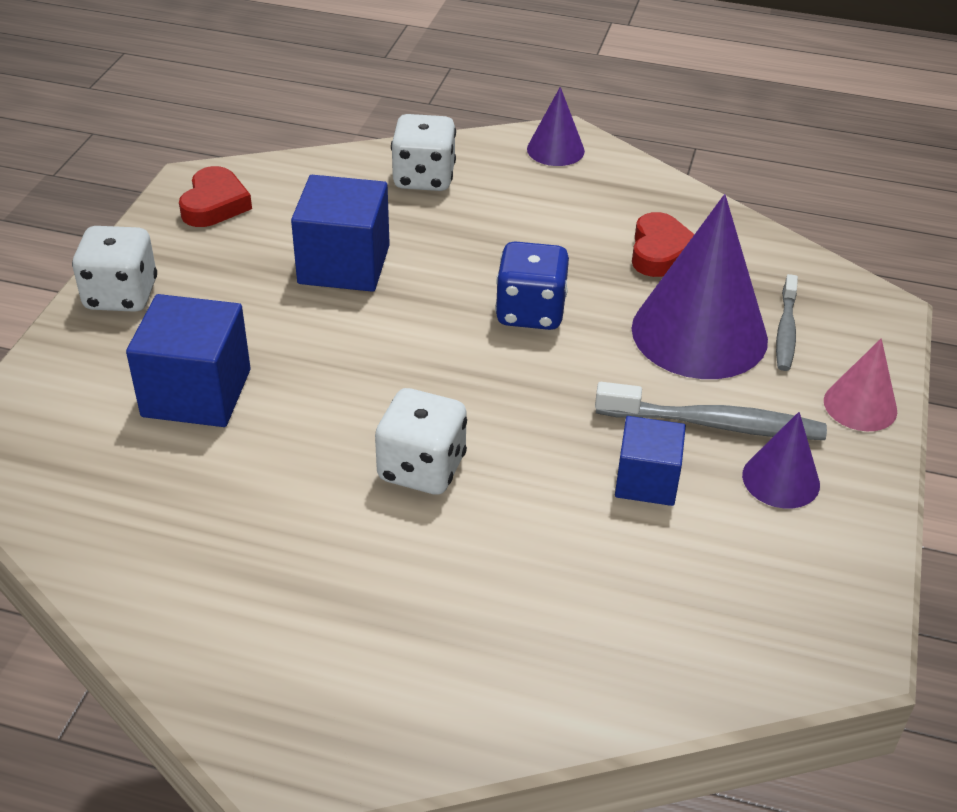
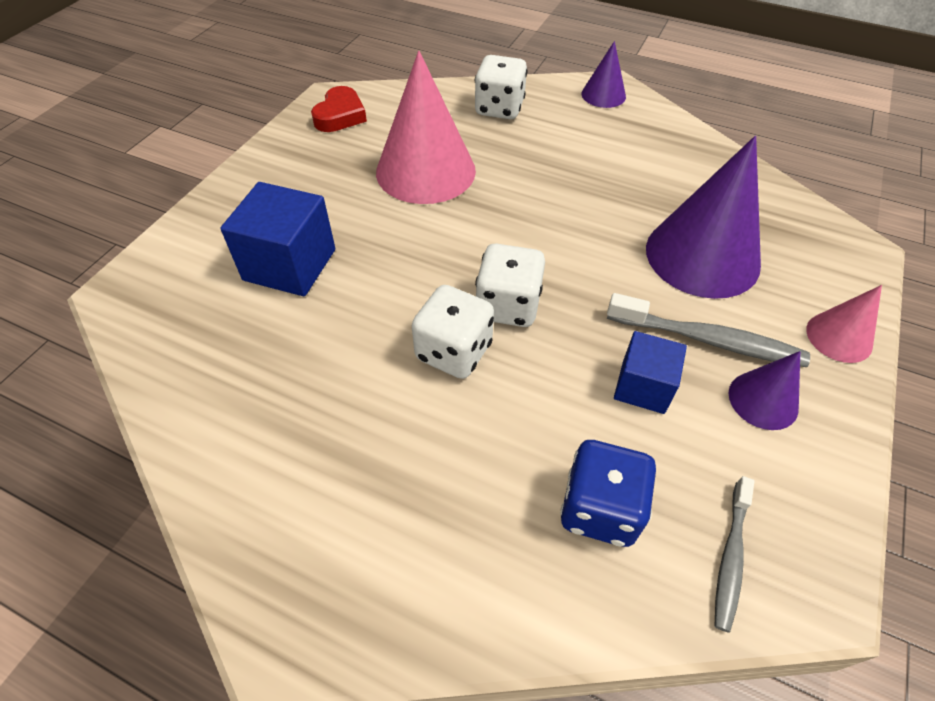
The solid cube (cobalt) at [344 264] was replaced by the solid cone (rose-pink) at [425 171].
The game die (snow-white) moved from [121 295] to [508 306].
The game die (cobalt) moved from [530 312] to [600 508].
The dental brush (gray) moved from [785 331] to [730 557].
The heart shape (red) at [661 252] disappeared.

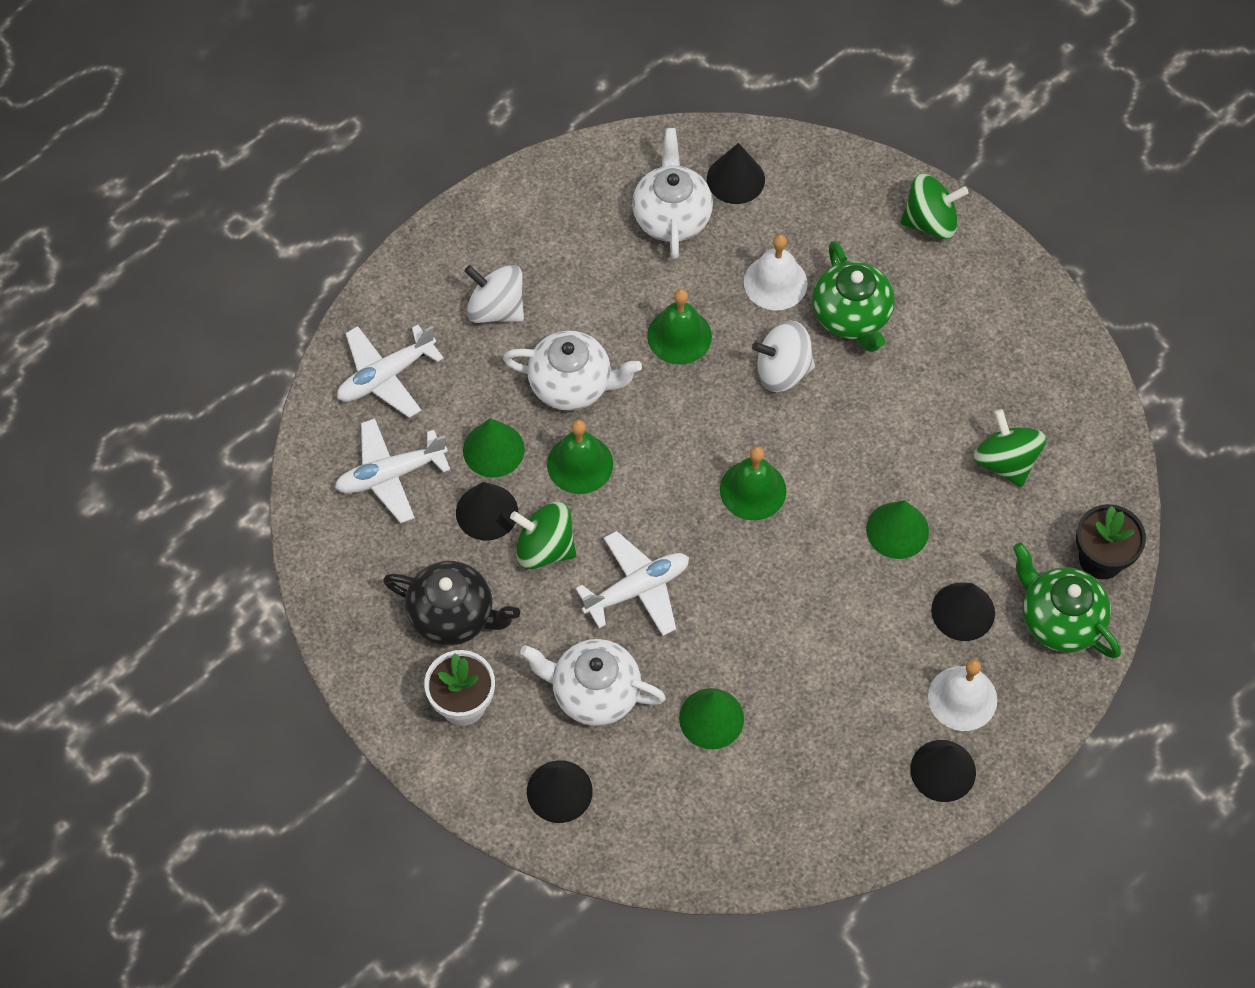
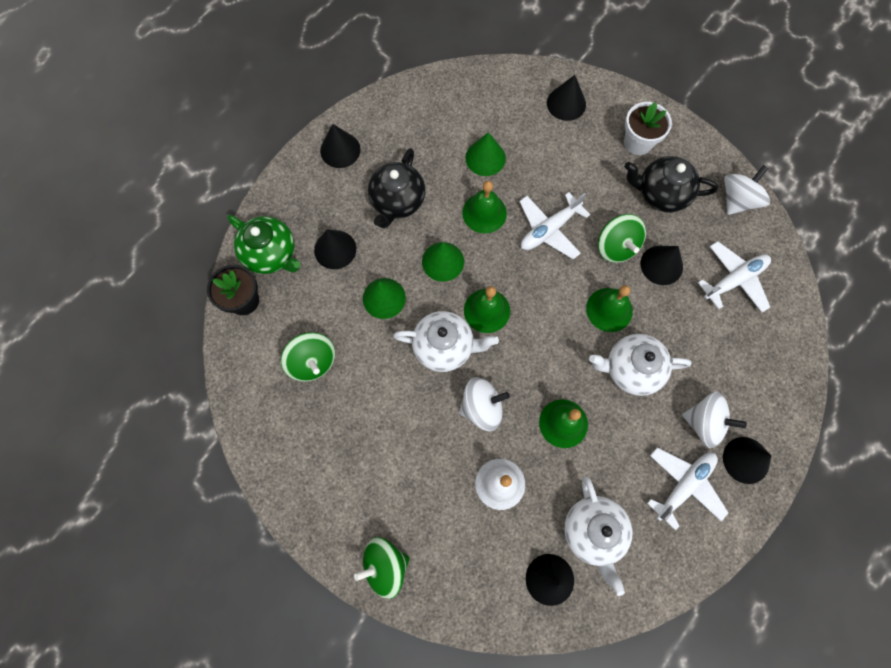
The china teapot (jet-black) at [397 201] appeared.
The china teapot (snow-white) moved from [594 693] to [444 347].
The solid cone (leaf-green) moved from [493 449] to [443 261].
The hand bell (leaf-green) at [484 213] appeared.
The toy top (leaf-green) at [544 548] turned 60 degrees clockwise.
The aeroplane (snow-white) moved from [386 376] to [683 485].
The solid cone (jet-black) at [746 460] appeared.
The toy top (snow-white) at [737 200] appeared.
The china teapot (leaf-green) at [852 316] disappeared.
The hand bell (snow-white) at [962 698] disappeared.

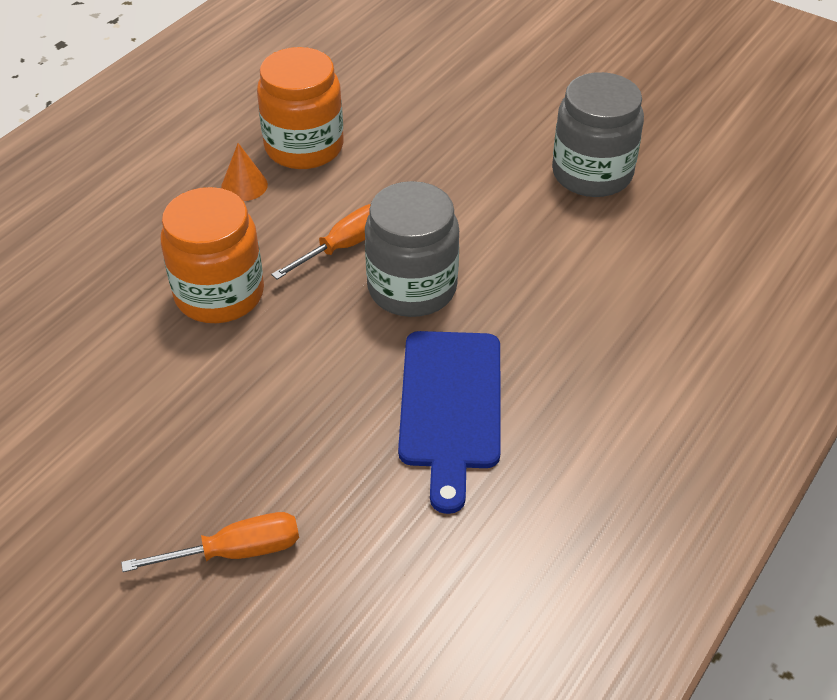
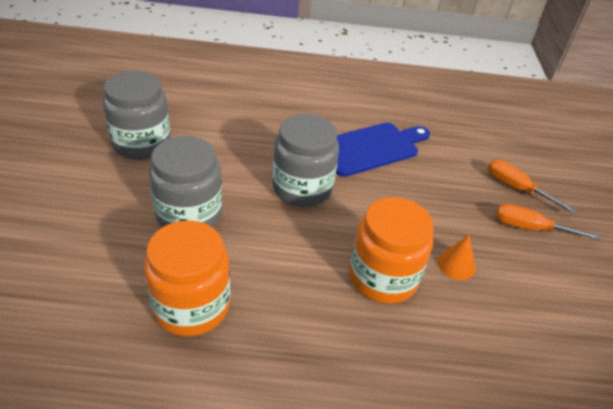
The jam jar (gray) at [189 214] appeared.
The solid cone (orange) moved from [244 185] to [456 265].
The flat screwdriver (orange) moved from [344 246] to [530 228].

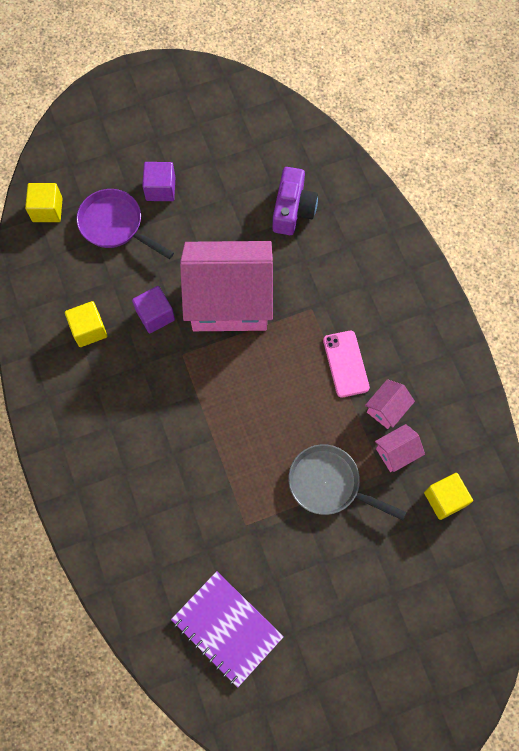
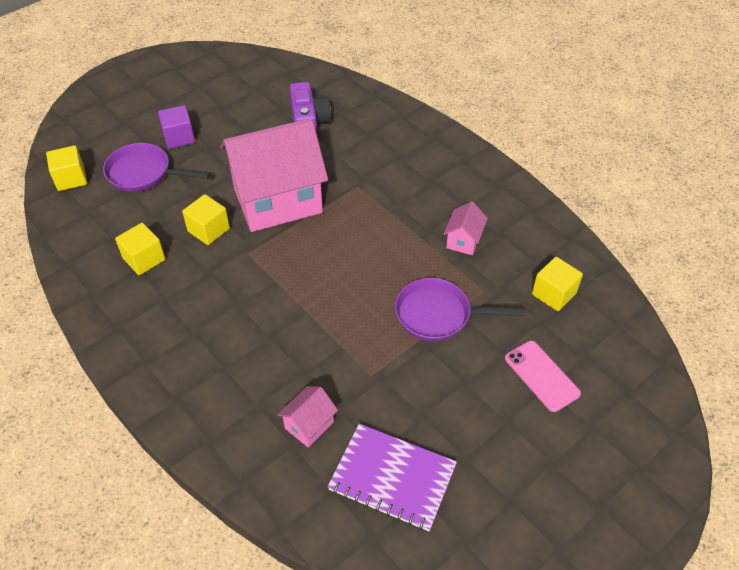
The solid cube (purple) at [155 315] became the solid cube (bright yellow) at [208 230].
The cottage (rose-pink) moved from [396 453] to [309 425].
The pan (gray) at [329 484] became the pan (purple) at [438 315].
The phone (rose-pink) moved from [345 364] to [541 376].

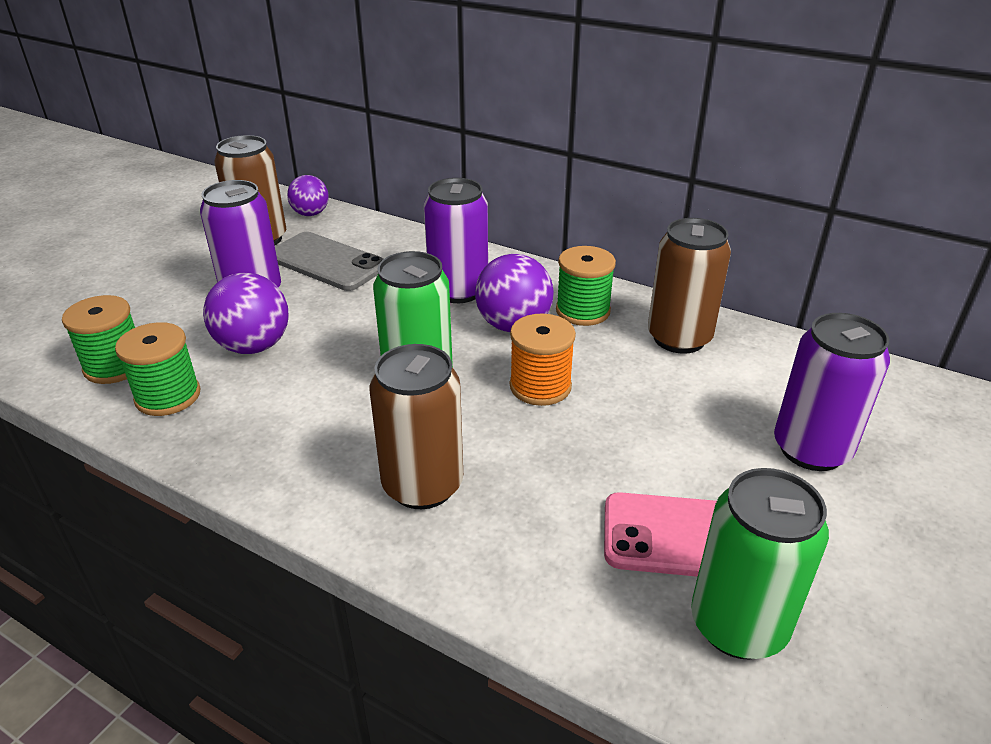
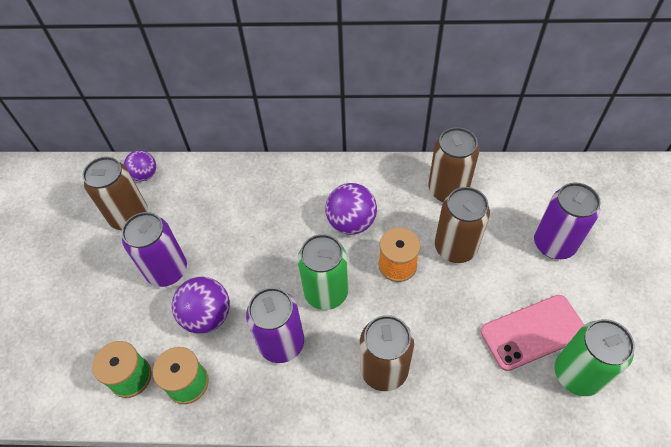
The tin (purple) moved from [458 290] to [281 343].
The tin (dark brown) at [455 248] appeared.
The phone (gray) at [327 262] disappeared.
The spool (leaf-green) at [583 311] disappeared.

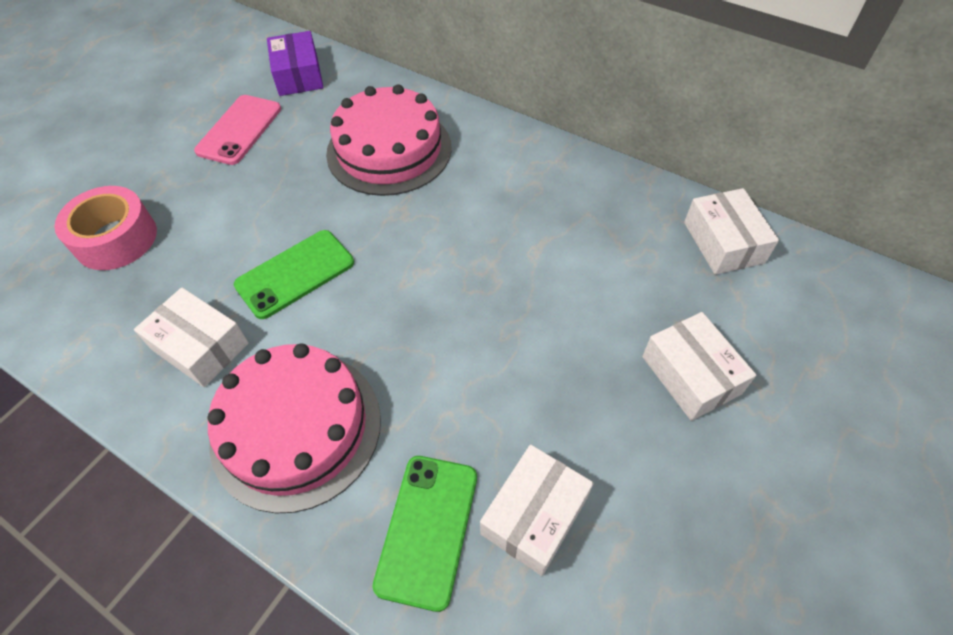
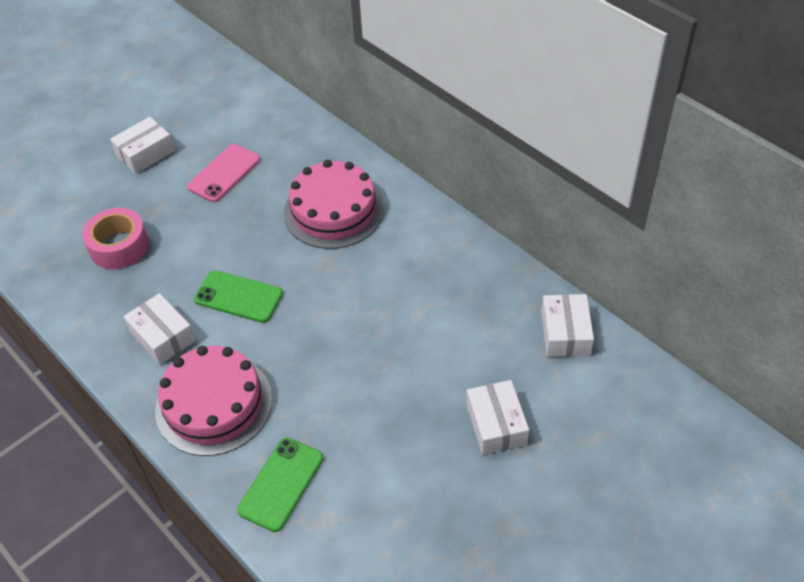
The package (snow-white) moved from [534 515] to [145 153].
The phone (leaf-green) at [295 274] turned 45 degrees clockwise.
The package (purple) at [298 75] disappeared.

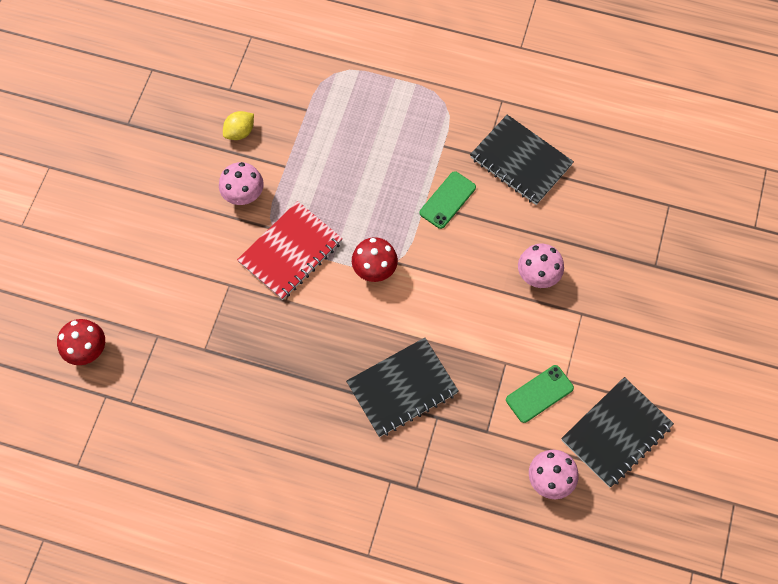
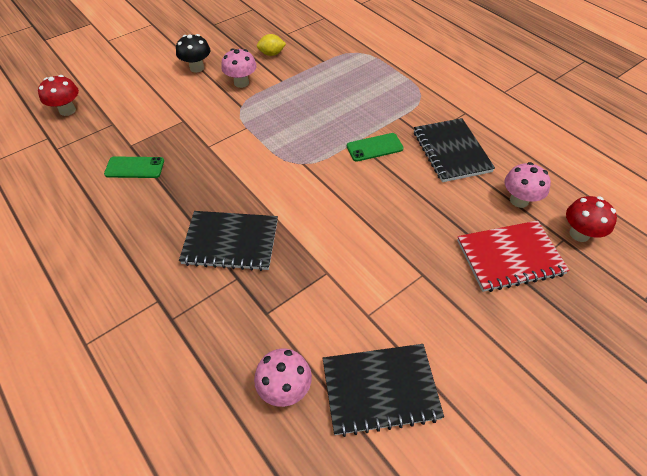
The phone (leaf-green) moved from [539 394] to [134 167].
The fungus (jet-black) at [197 68] appeared.
The notepad (red) moved from [290 252] to [509 257].
The fungus (rose-pink) moved from [537 276] to [519 200].
The fungus (red) moved from [374 270] to [579 234].

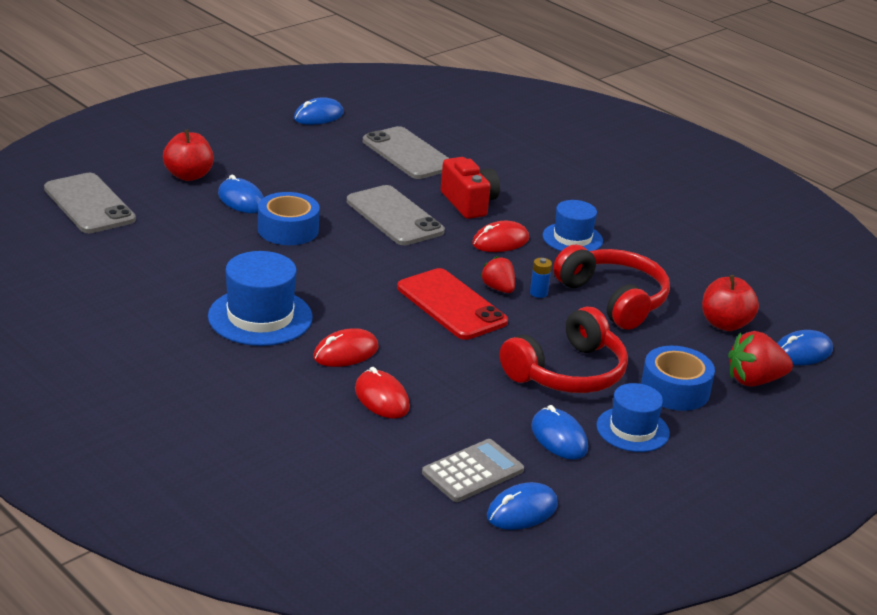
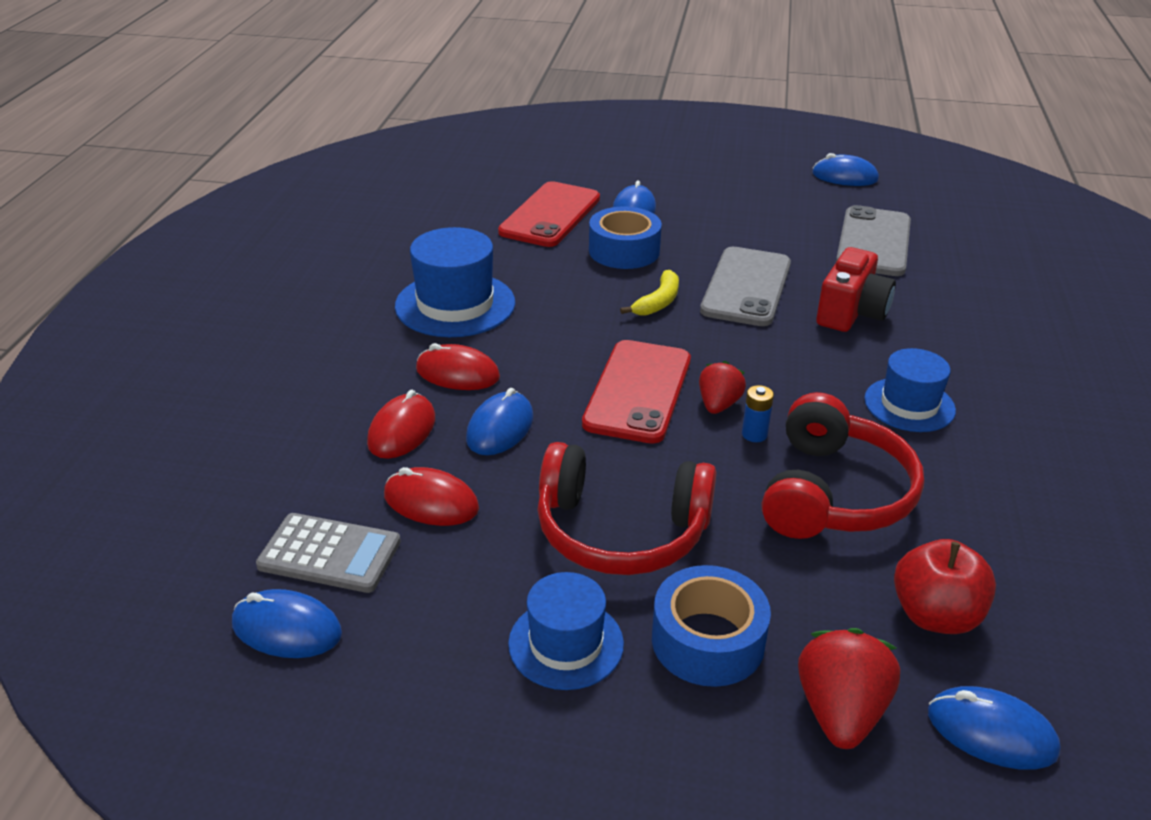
The computer mouse (red) moved from [500 241] to [431 502].
The computer mouse (cobalt) moved from [559 438] to [500 428].
The phone (red) at [550 215] appeared.
The banana (bright yellow) at [658 302] appeared.
The toy strawberry (red) at [754 380] turned 60 degrees clockwise.
The phone (gray) at [89 204] disappeared.
The apple (red) at [188 175] disappeared.

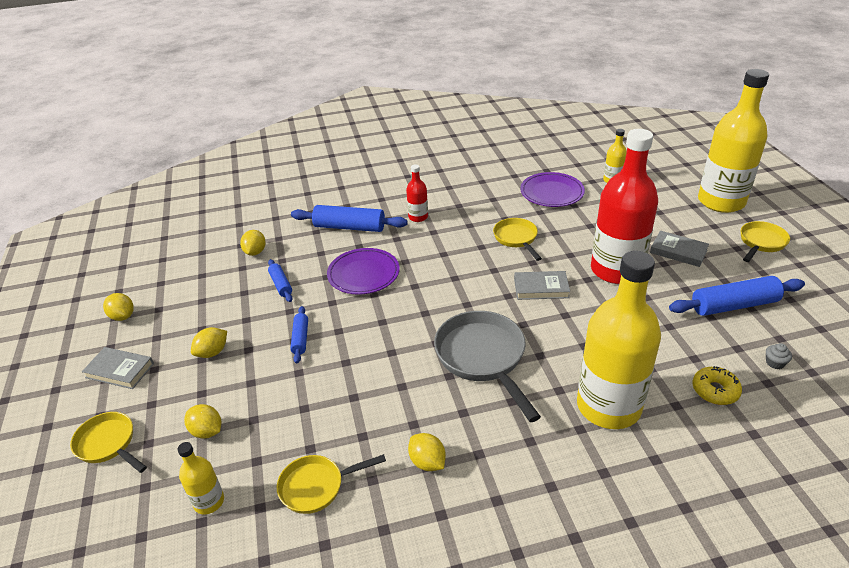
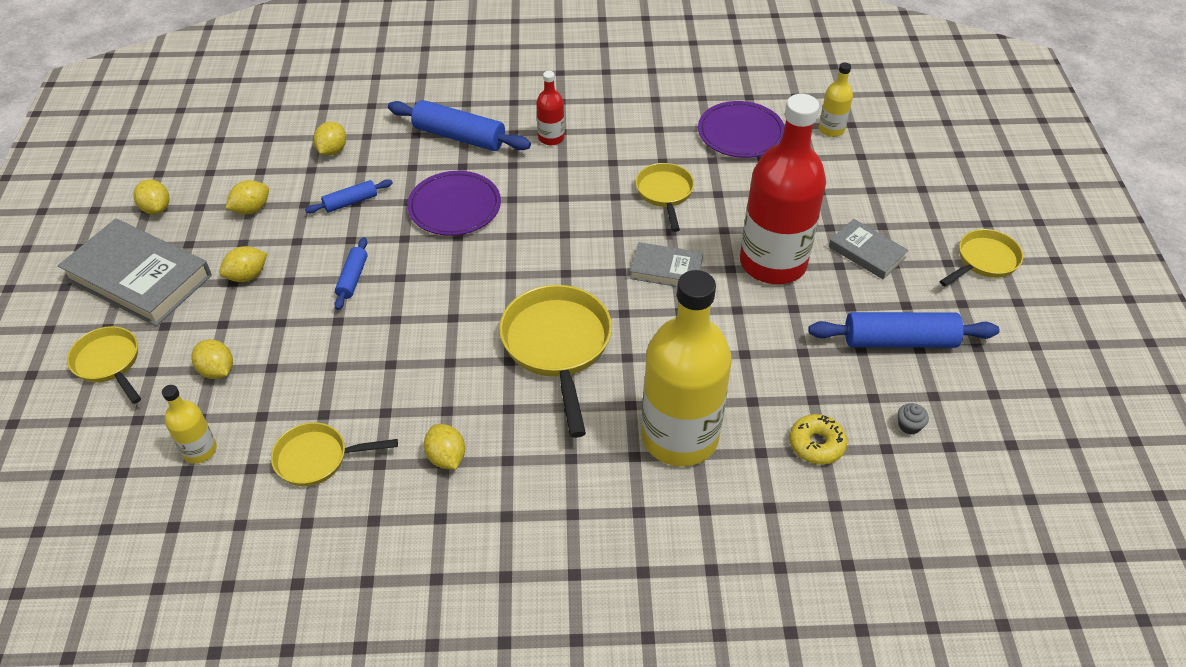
The hardcover (gray) at [120 370] changed to 1.85 times the size.
The lemon (bright yellow) at [251 209] appeared.
The pastry roller (cobalt) at [281 285] turned 75 degrees clockwise.
The pan (gray) at [483 358] became the pan (bright yellow) at [557 347].
The flask (bright yellow) at [721 201] disappeared.

